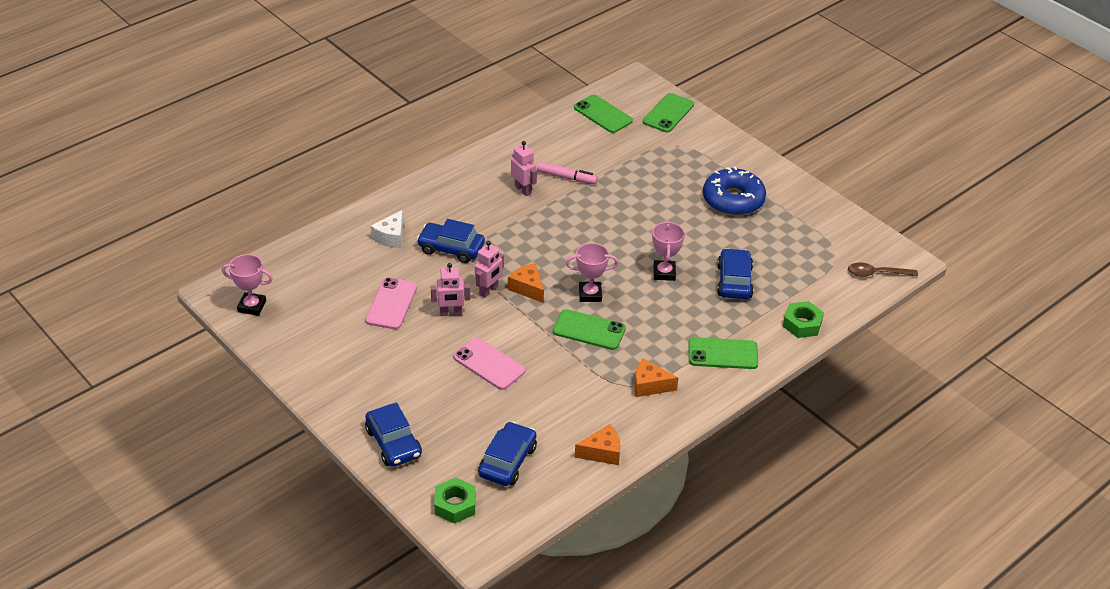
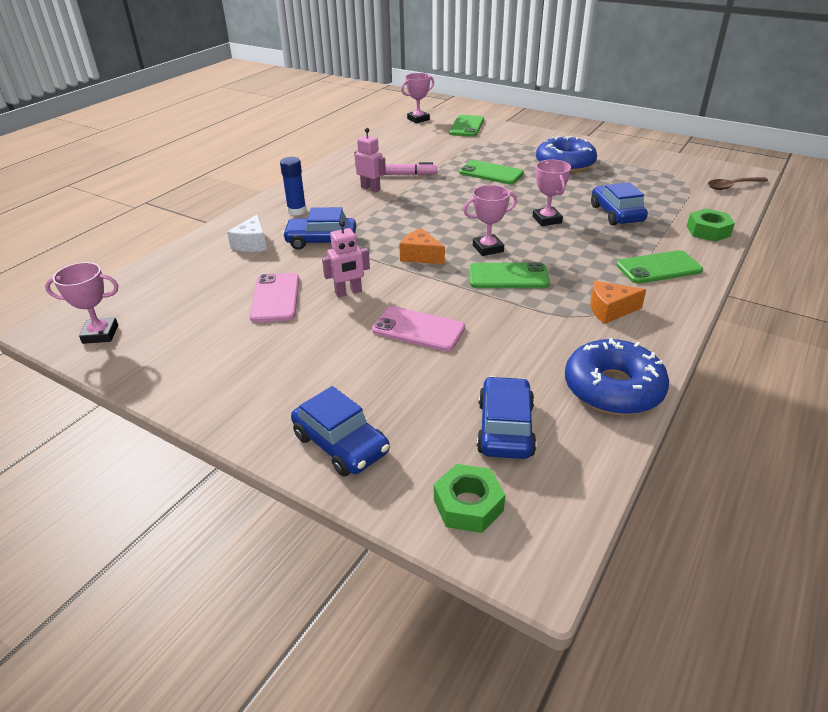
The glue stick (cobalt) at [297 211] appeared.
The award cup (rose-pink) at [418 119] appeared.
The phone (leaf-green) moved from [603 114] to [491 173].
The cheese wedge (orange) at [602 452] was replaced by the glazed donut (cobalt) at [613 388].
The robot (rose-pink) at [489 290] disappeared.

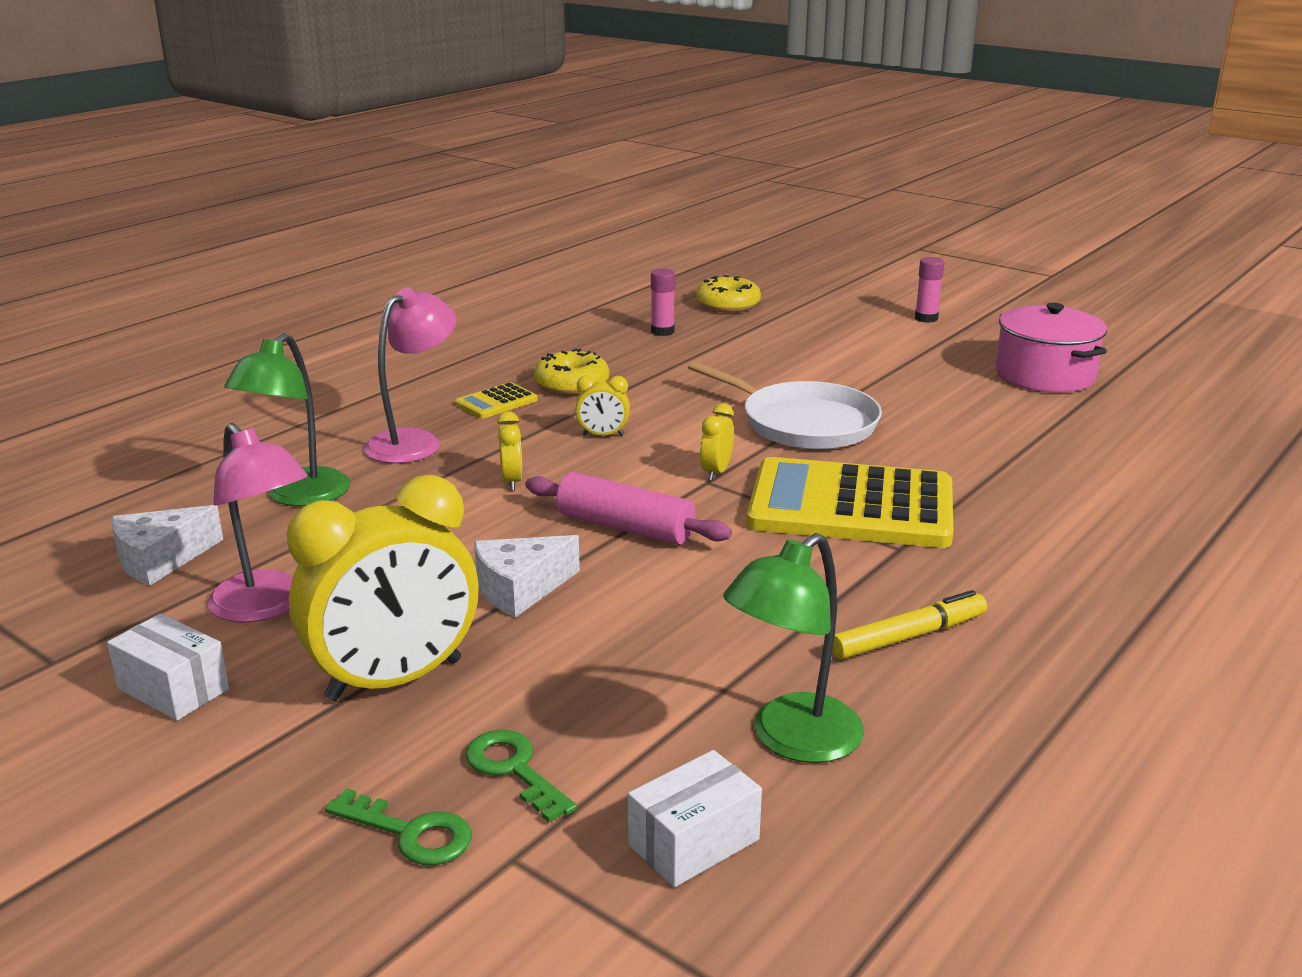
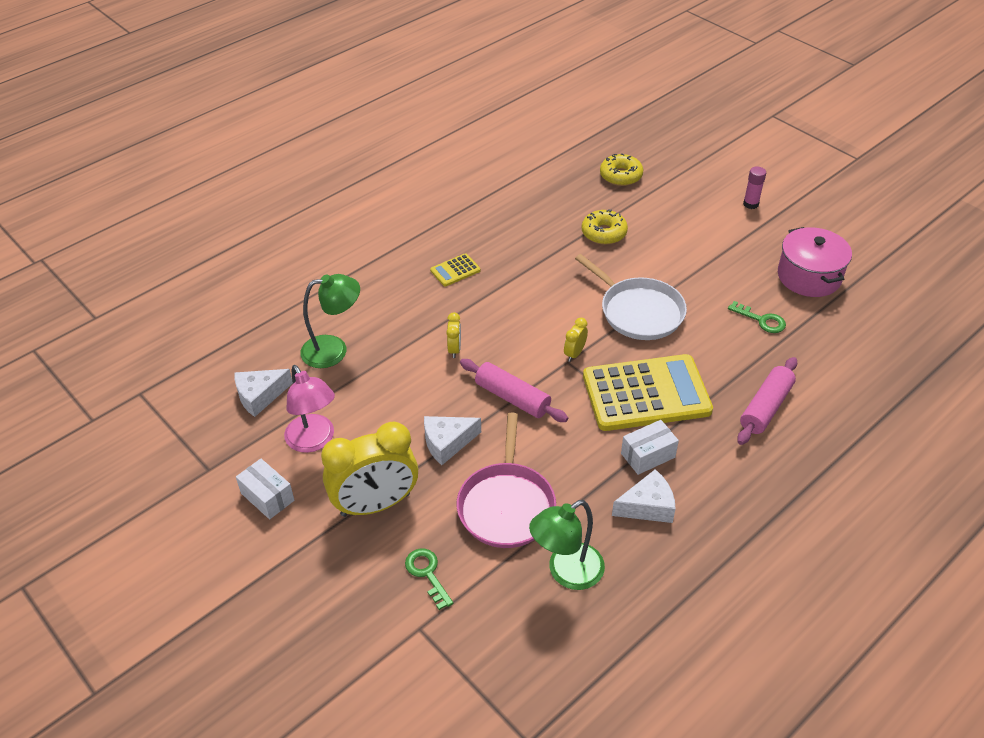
The lamp (leaf-green) at [298 496] turned 135 degrees counterclockwise.
The pan (rose-pink) at [506 505] appeared.
The glazed donut (bright yellow) moved from [572 384] to [604 233].
The pocket calculator (bright yellow) at [851 506] turned 150 degrees clockwise.
The marker (bright yellow) at [908 636] was replaced by the cheese wedge (snow-white) at [647 506].
The package (snow-white) moved from [693 842] to [648 455].
The door key (leaf-green) moved from [410 833] to [761 320].
The pastry roller (rose-pink) at [766 408] appeared.
The lamp (rose-pink) at [414 442] disappeared.
The clock (bright yellow) at [603 435] disappeared.
The glue stick (rose-pink) at [662 332] disappeared.

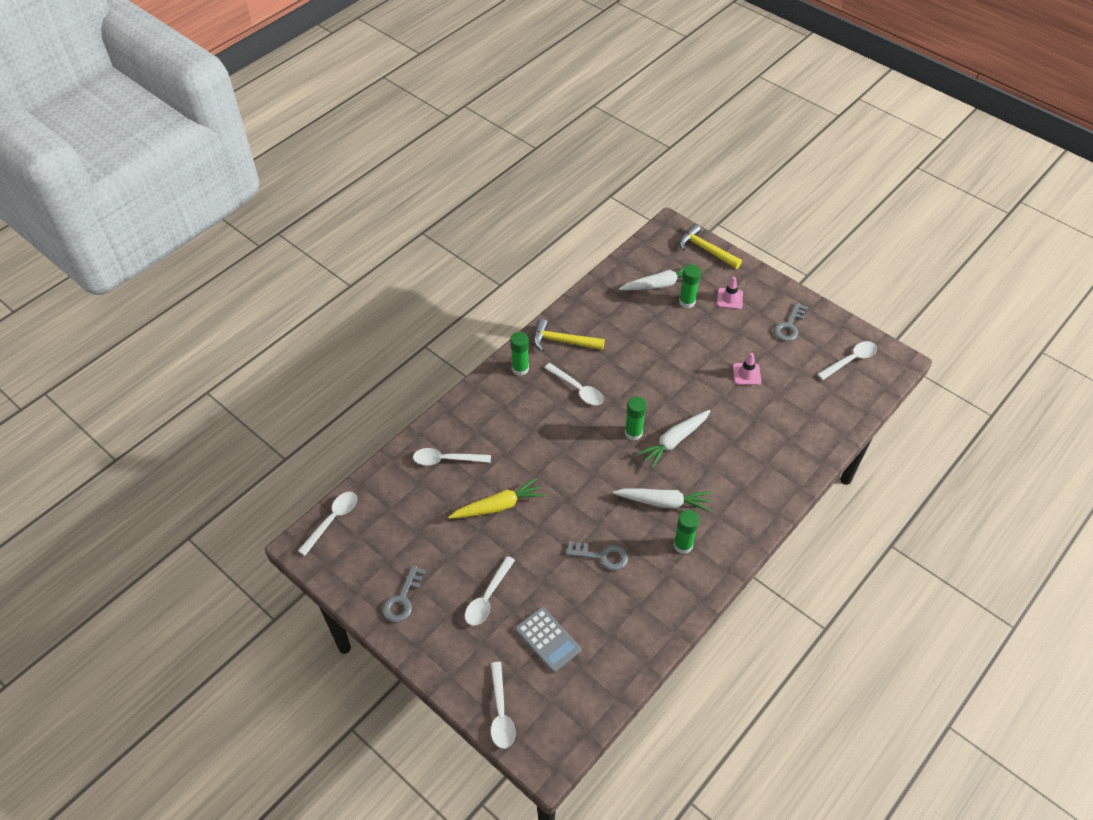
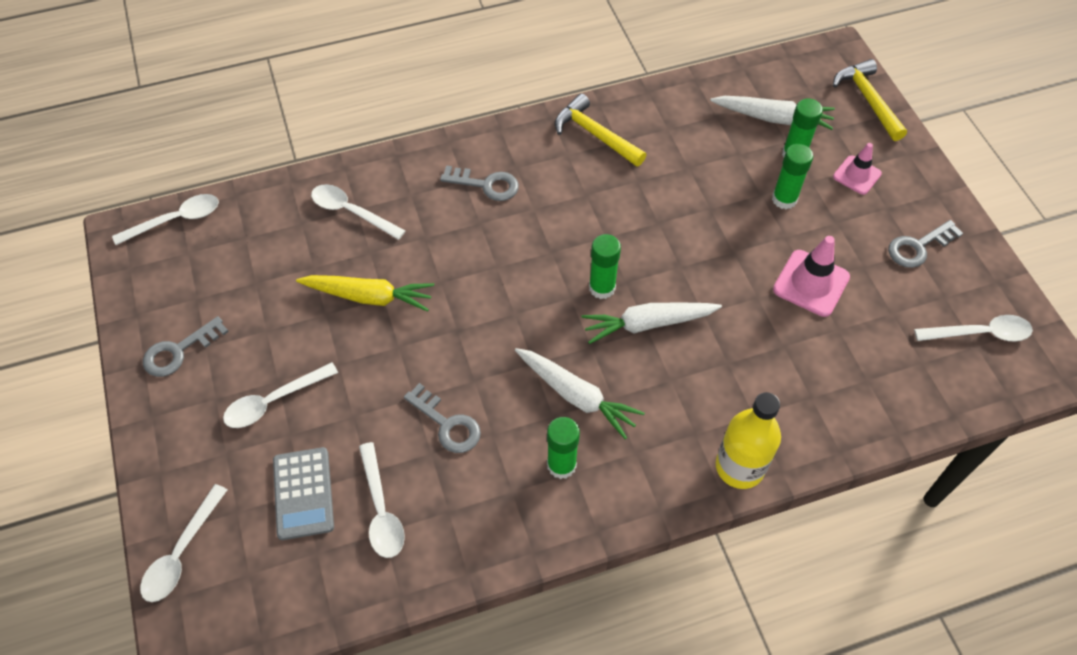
The teaspoon (snow-white) moved from [577 389] to [381 509].
The door key (gray) at [486 185] appeared.
The flask (bright yellow) at [739 467] appeared.
The glue stick (leaf-green) moved from [520 368] to [784 199].
The traffic cone (rose-pink) at [746 374] changed to 1.53 times the size.

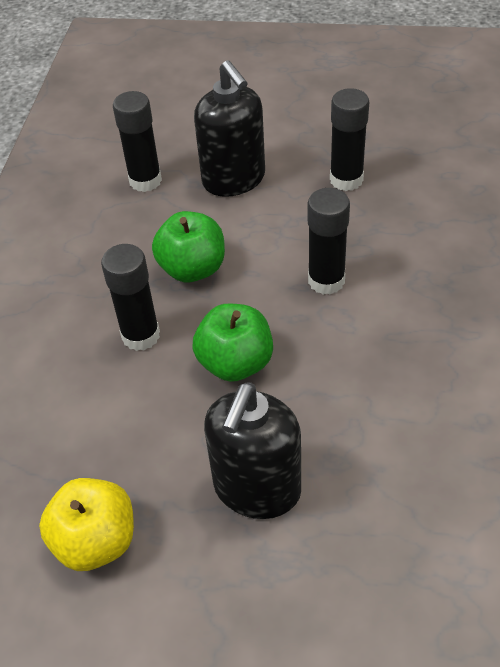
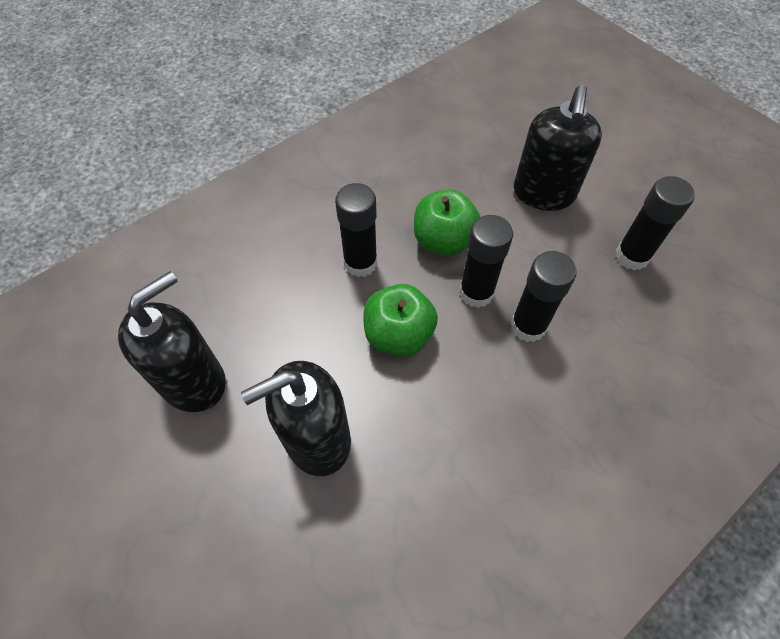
The apple (bright yellow) at [96 541] was replaced by the pump bottle (jet-black) at [194 381].
The glue stick (jet-black) moved from [145 181] to [476 292].

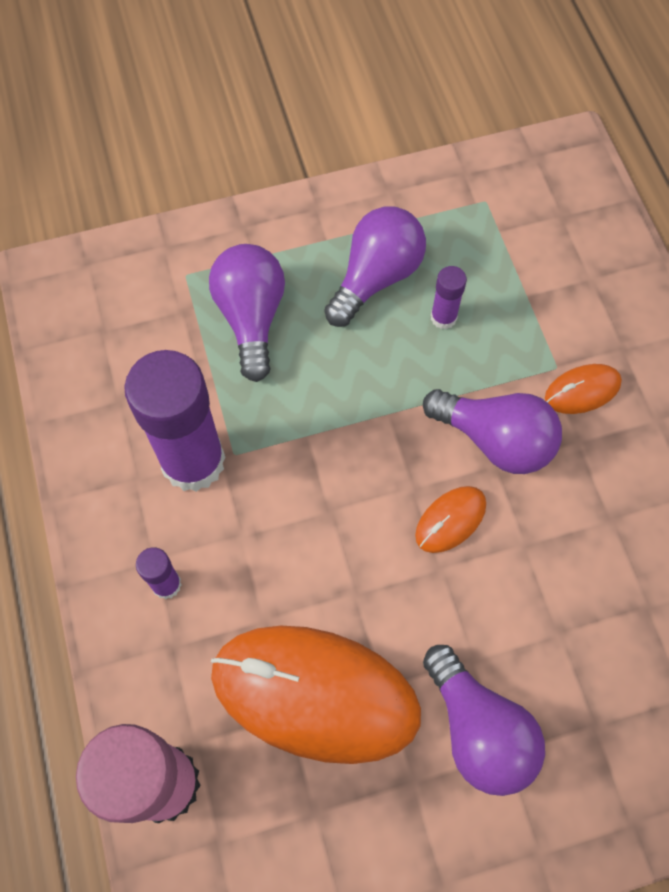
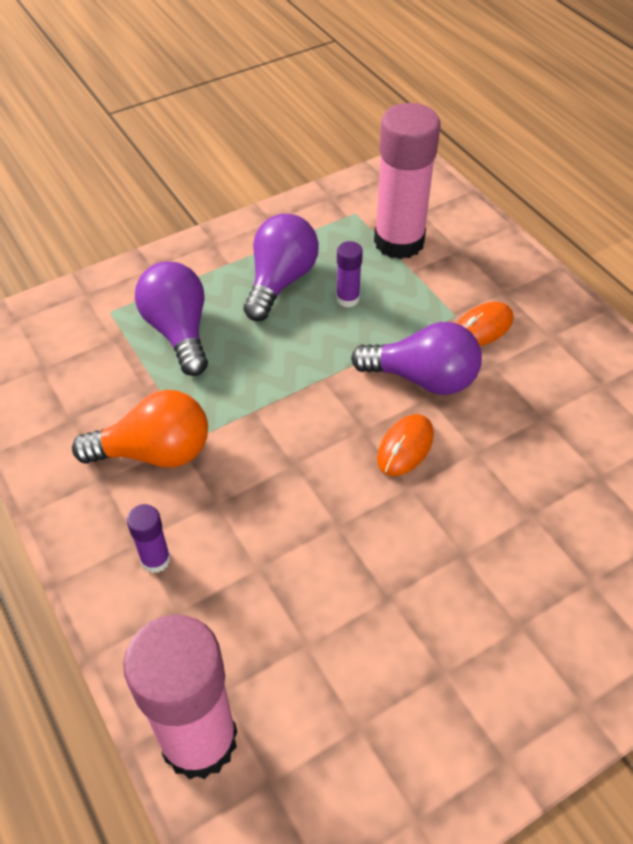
The glue stick (purple) at [193 461] was replaced by the light bulb (orange) at [155 452].
The glue stick (rose-pink) at [399 242] appeared.
The computer mouse (orange) at [315 694] disappeared.
The light bulb (purple) at [478 730] disappeared.

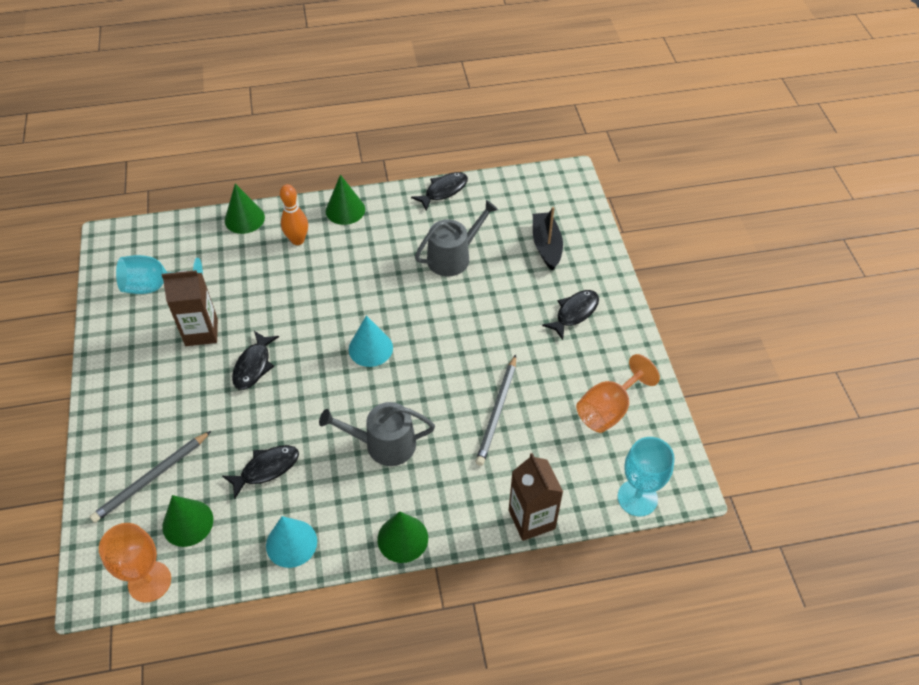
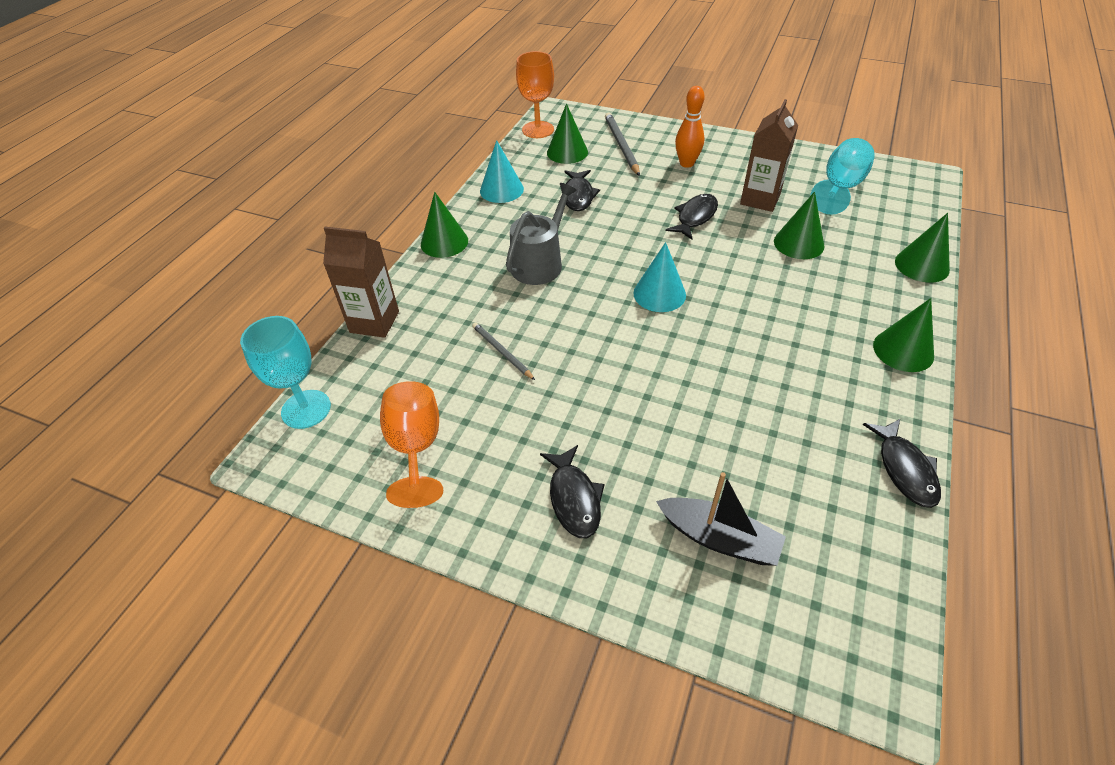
The wooden pencil (gray) at [497 412] changed to 0.63 times the size.
The fish figure (jet-black) at [253 366] turned 75 degrees clockwise.
The skittle (orange) moved from [297 240] to [686 163].
The solid cone (leaf-green) at [798 243] appeared.
The watering pot (gray) at [453 257] disappeared.

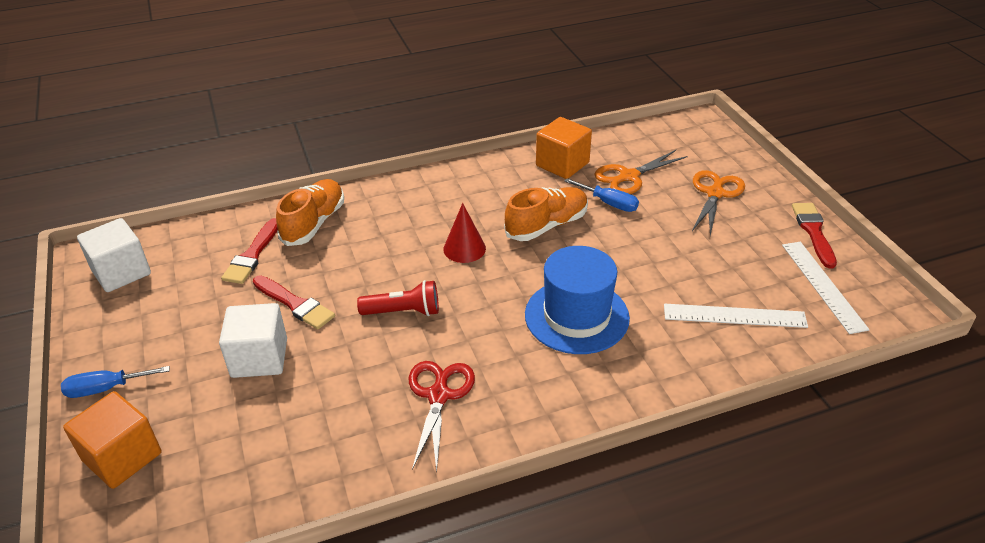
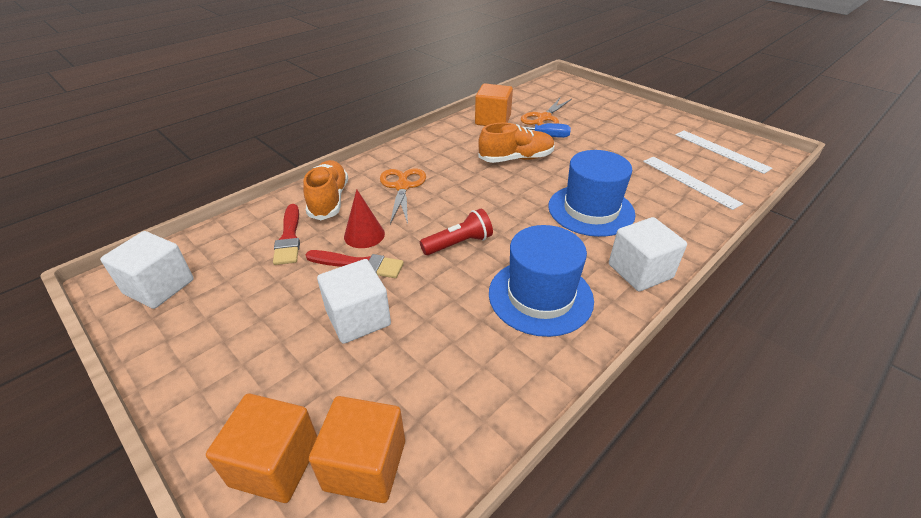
The solid cube (orange) at [365 465] appeared.
The solid cone (red) moved from [464 248] to [364 235].
The shears (orange) moved from [715 193] to [402 186].
The sneaker (orange) at [546 225] turned 45 degrees clockwise.
The shears (red) at [439 394] was replaced by the tall hat (cobalt) at [540 296].
The solid cube (snow-white) at [640 271] appeared.
The measuring stick (snow-white) at [734 316] turned 75 degrees clockwise.
The flat screwdriver (cobalt) at [106 388] disappeared.
The paint brush (red) at [813 232] disappeared.

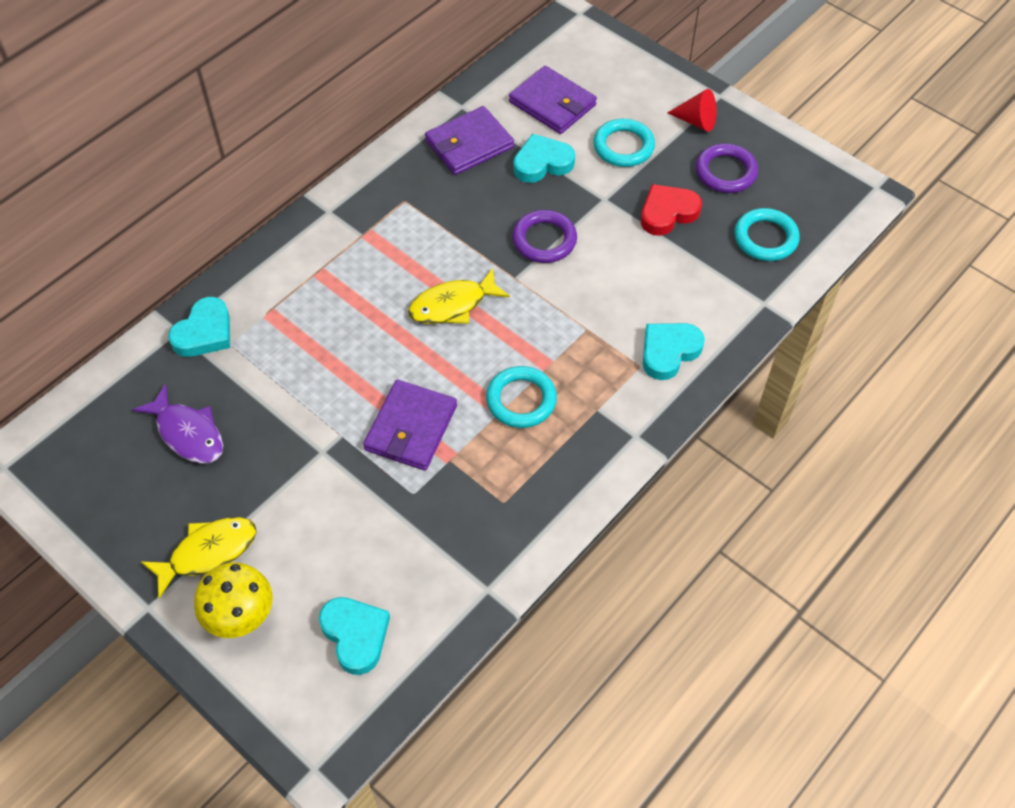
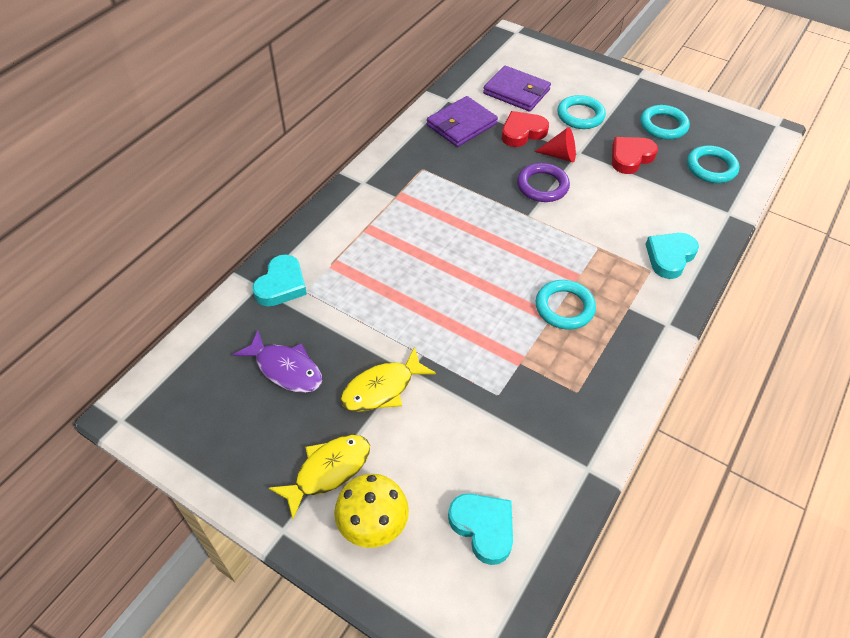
The fish figure (bright yellow) moved from [452 305] to [382 388].
The heart shape (aqua) at [542 163] became the heart shape (red) at [522 132].
The solid cone (red) moved from [696 121] to [560 155].
The torus (purple) at [725 172] became the torus (aqua) at [663 125].
The card wallet (purple) at [411 428] disappeared.

